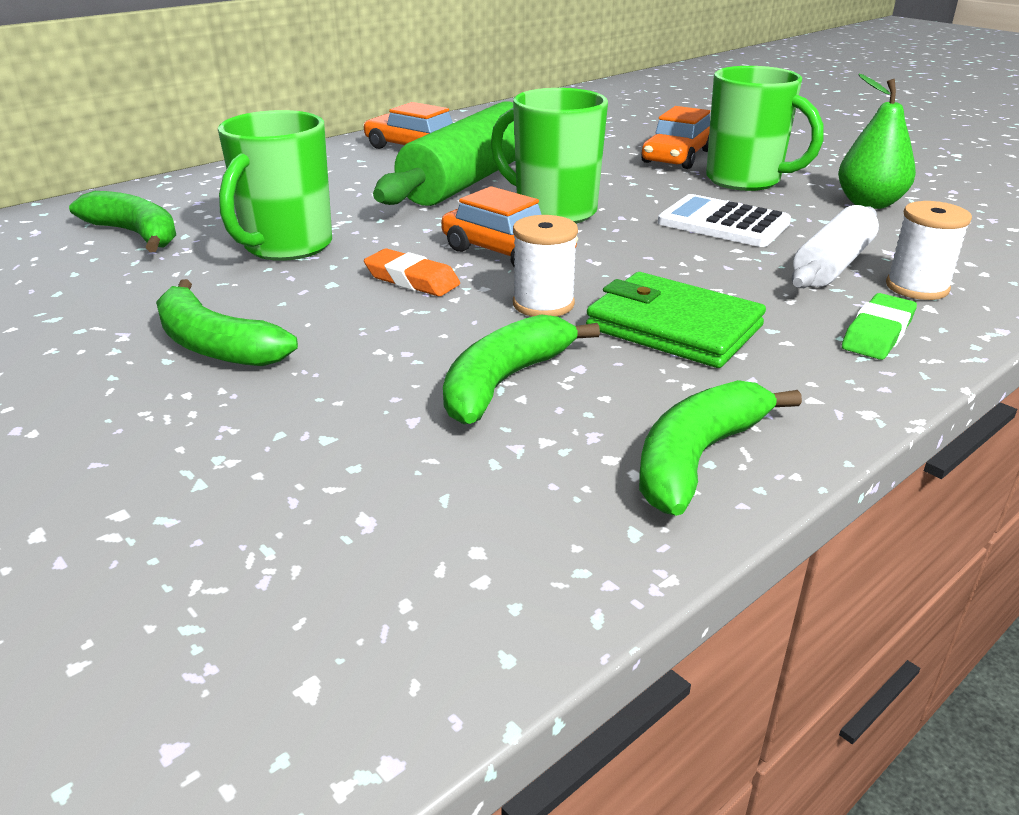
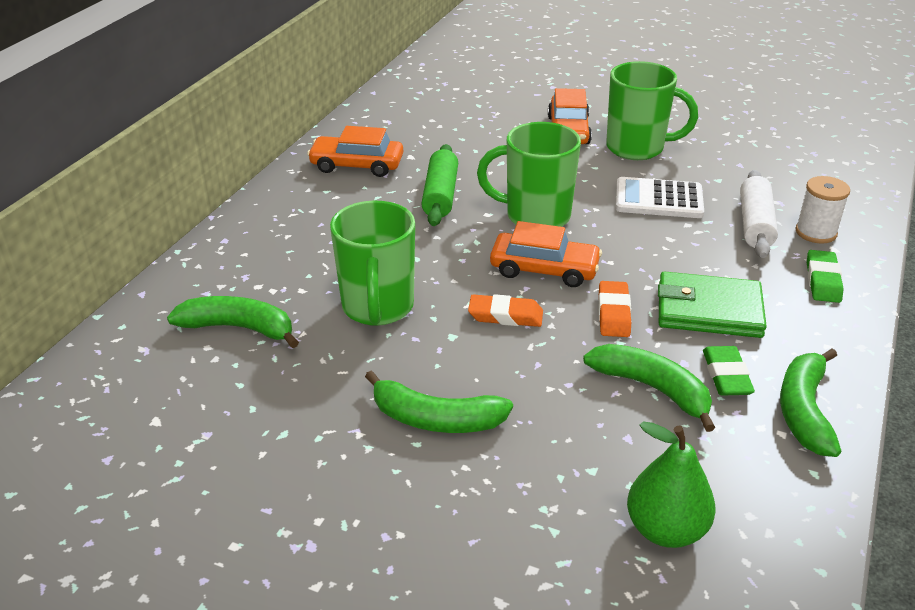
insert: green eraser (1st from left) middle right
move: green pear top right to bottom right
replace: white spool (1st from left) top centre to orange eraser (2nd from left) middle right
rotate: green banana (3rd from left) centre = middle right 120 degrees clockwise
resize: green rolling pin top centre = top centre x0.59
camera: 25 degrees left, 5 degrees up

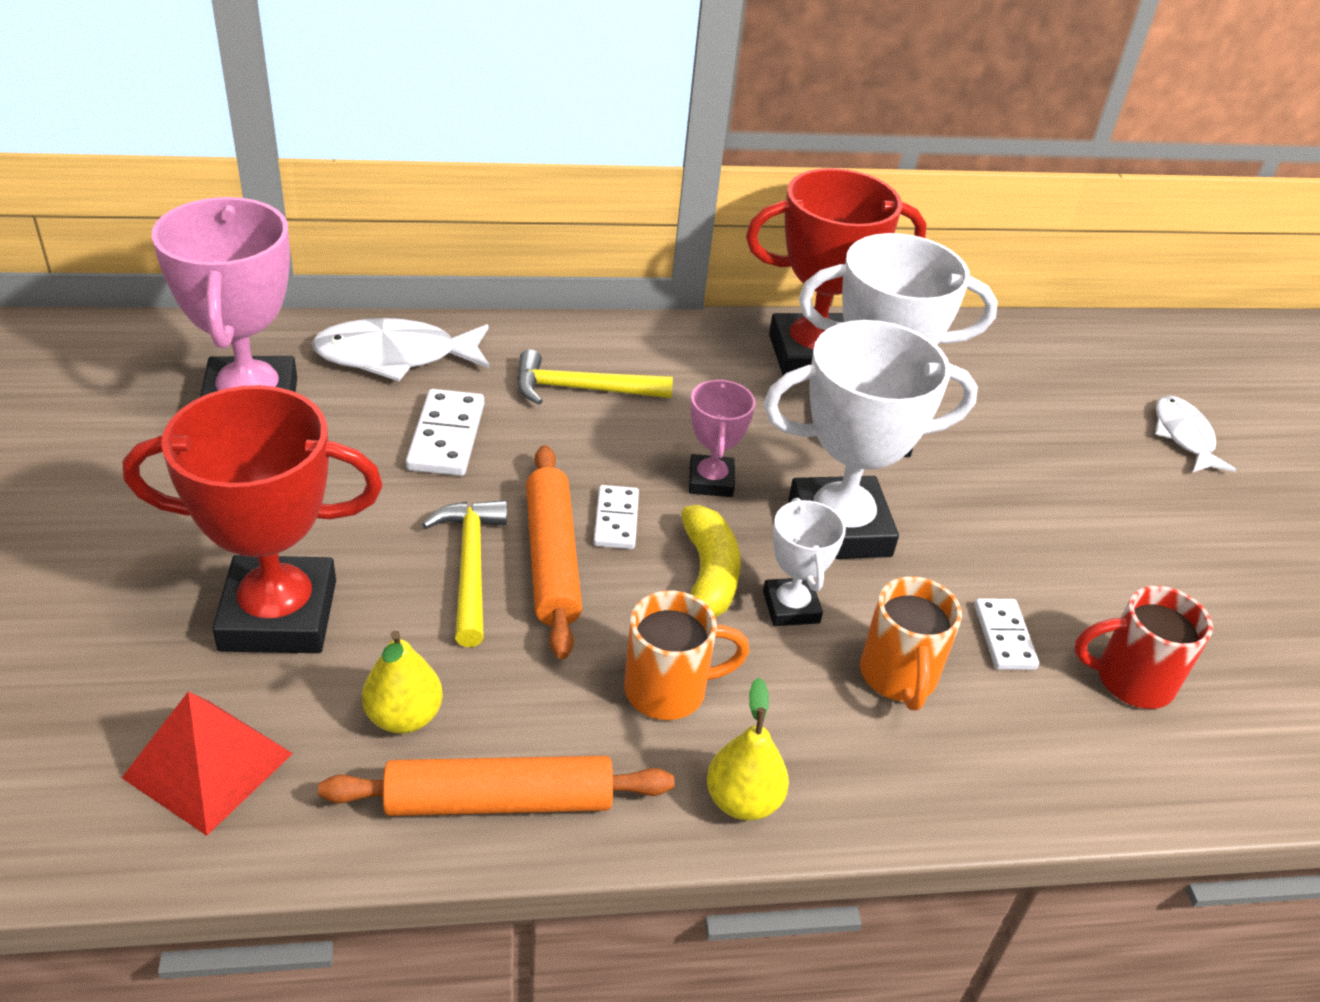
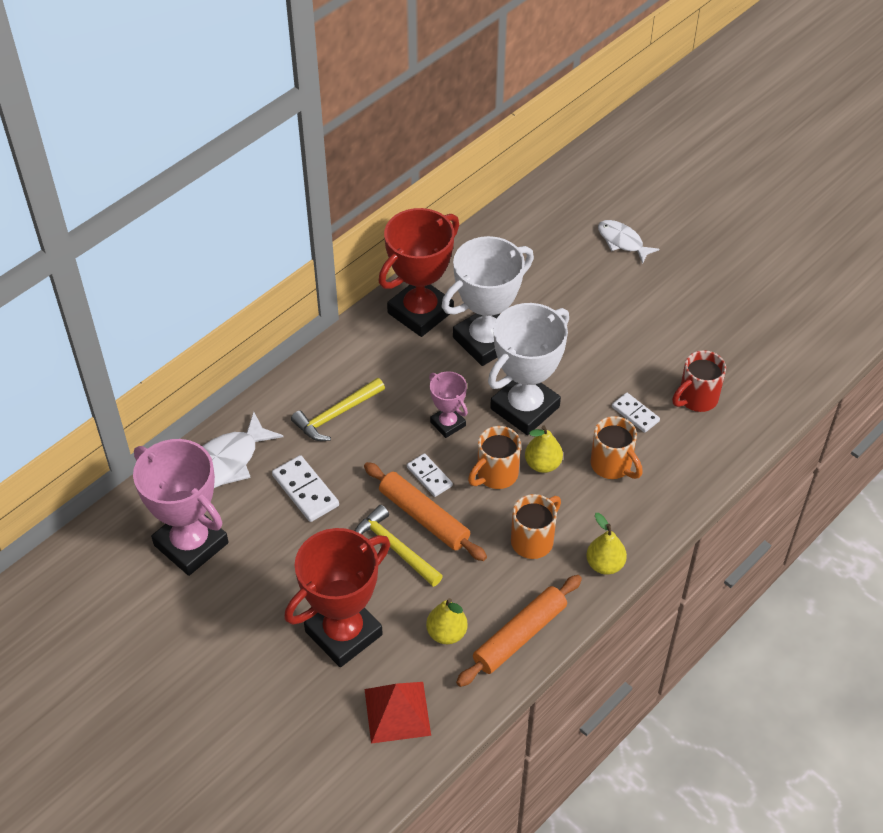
replace: yellow banana centre to orange mug (1st from left) centre; white trophy (1st from left) centre to yellow pear (2nd from left) centre
camera: 35 degrees left, 10 degrees up

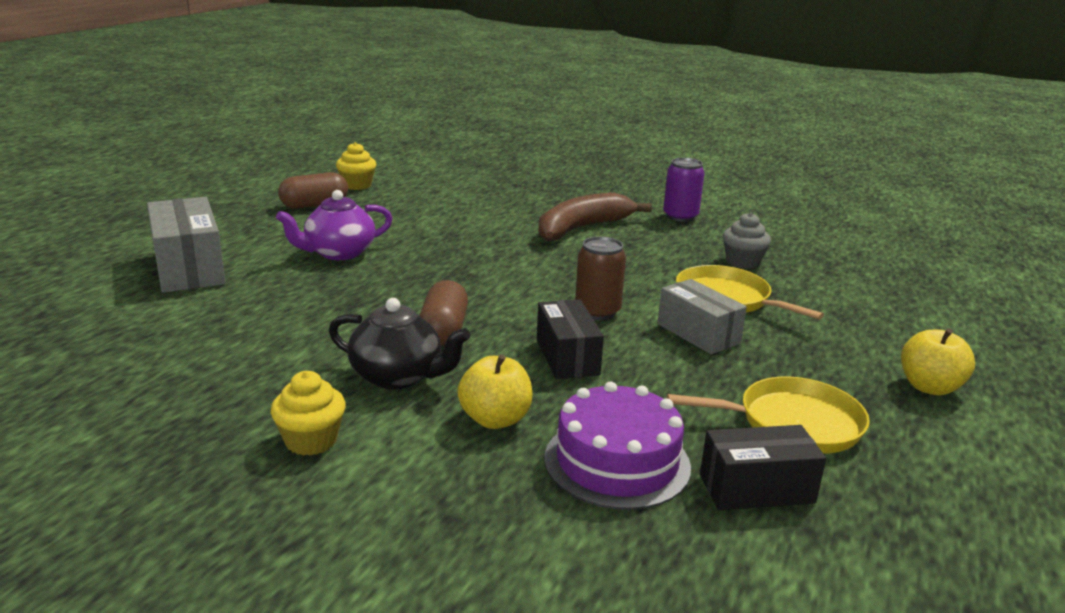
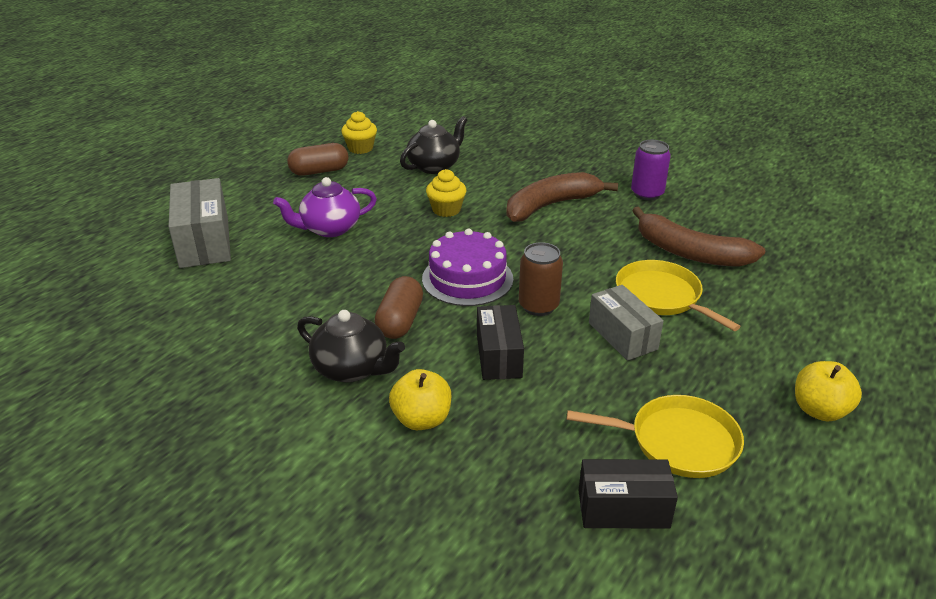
insert: black teapot (2nd from left) top centre
move: yellow cupcake (1st from left in the first image) bottom left to yellow cupcake (2nd from left) top centre; purple cake bottom centre to centre
replace: grey cupcake middle right to brown banana (2nd from left) middle right
camera: 10 degrees right, 10 degrees up

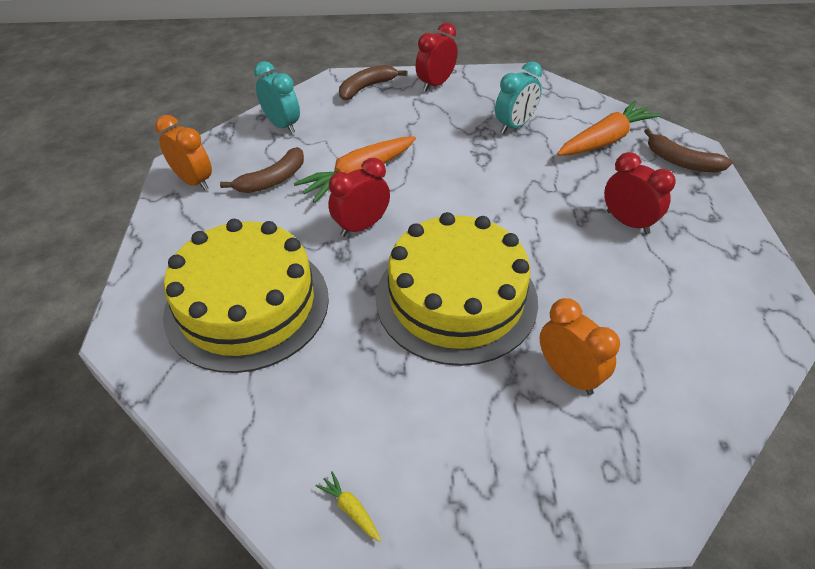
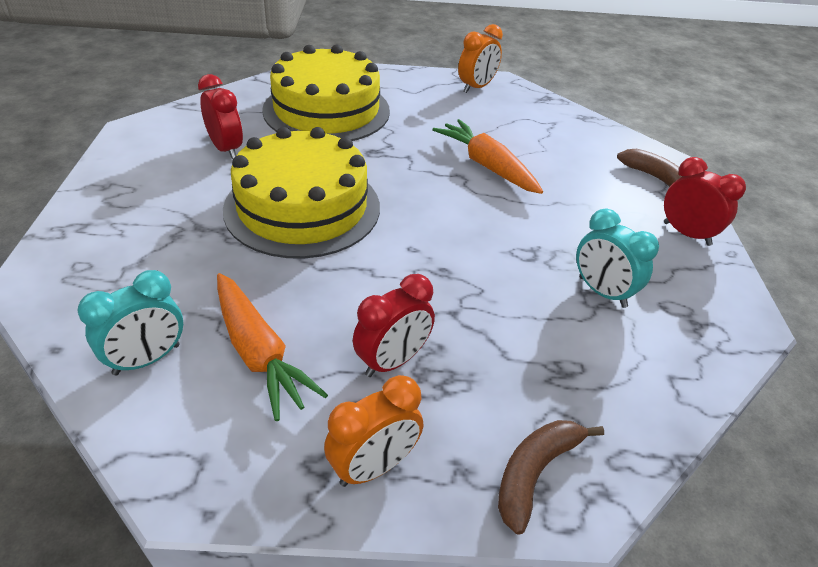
delete: brown banana (1st from left) top left; yellow carrot bottom centre
move: turquoise clock (1st from left) top centre to middle left; red clock (1st from left) centre to top left; orange clock (2nd from left in the first image) middle right to orange clock (1st from left) bottom centre; orange carrot (2nd from left in the first image) top right to orange carrot (1st from left) middle left
camera: 90 degrees right, 5 degrees down

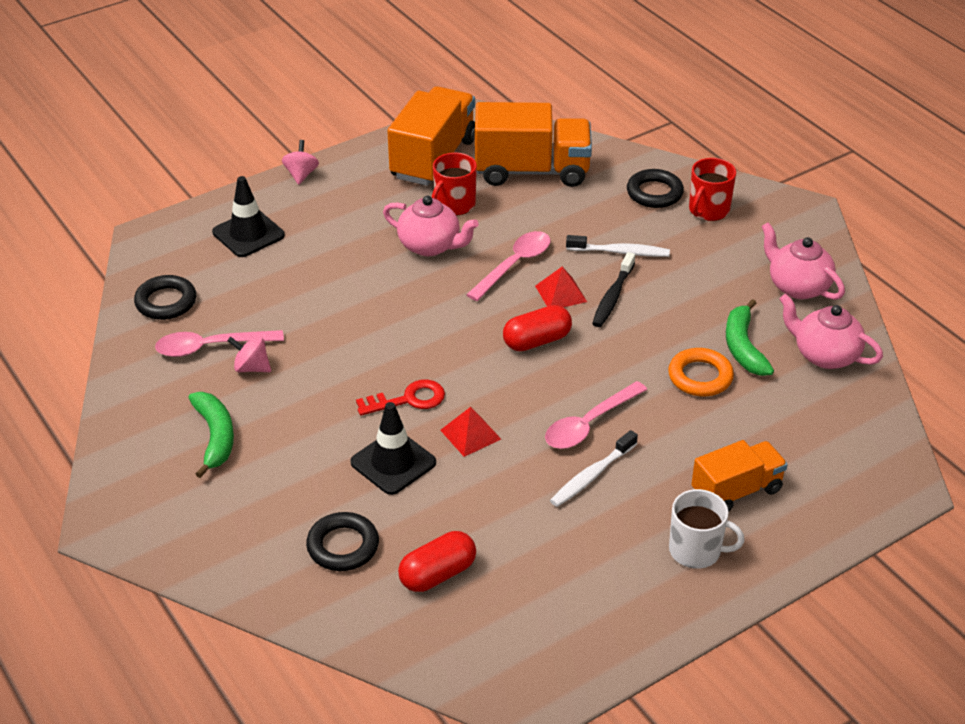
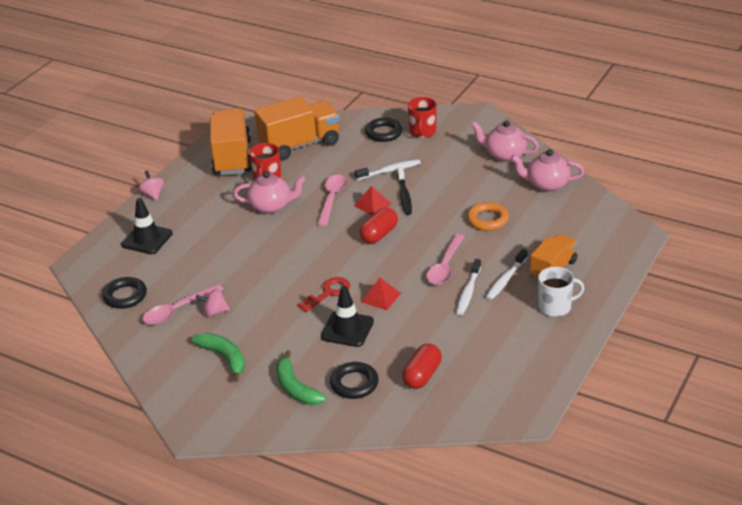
insert: white toothbrush (3rd from left) middle right
move: green banana (2nd from left) middle right to bottom centre
camera: 25 degrees left, 5 degrees down

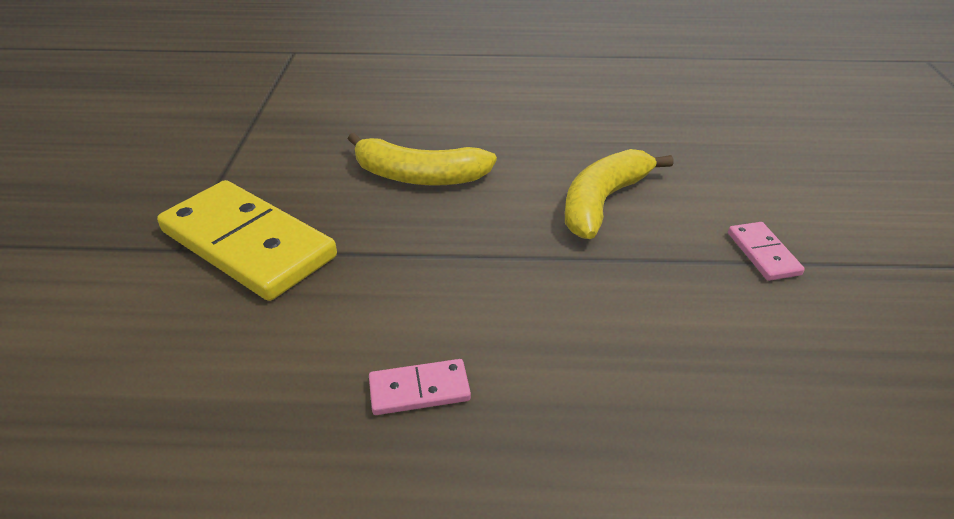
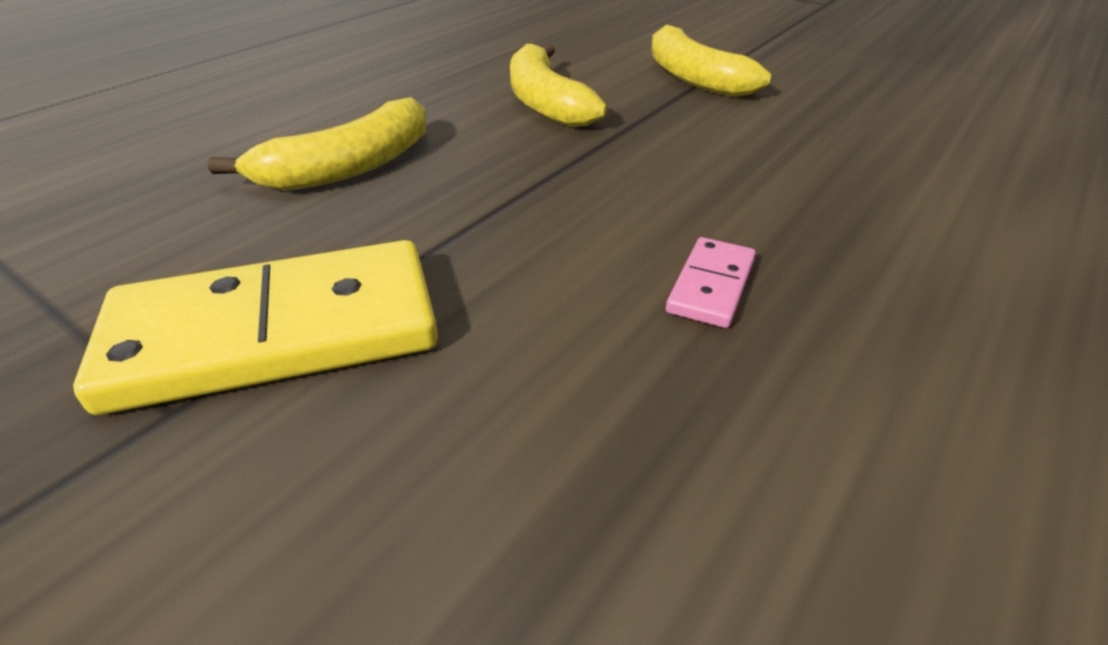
replace: pink domino (2nd from left) middle right to yellow banana (3rd from left) top centre
camera: 55 degrees left, 0 degrees up

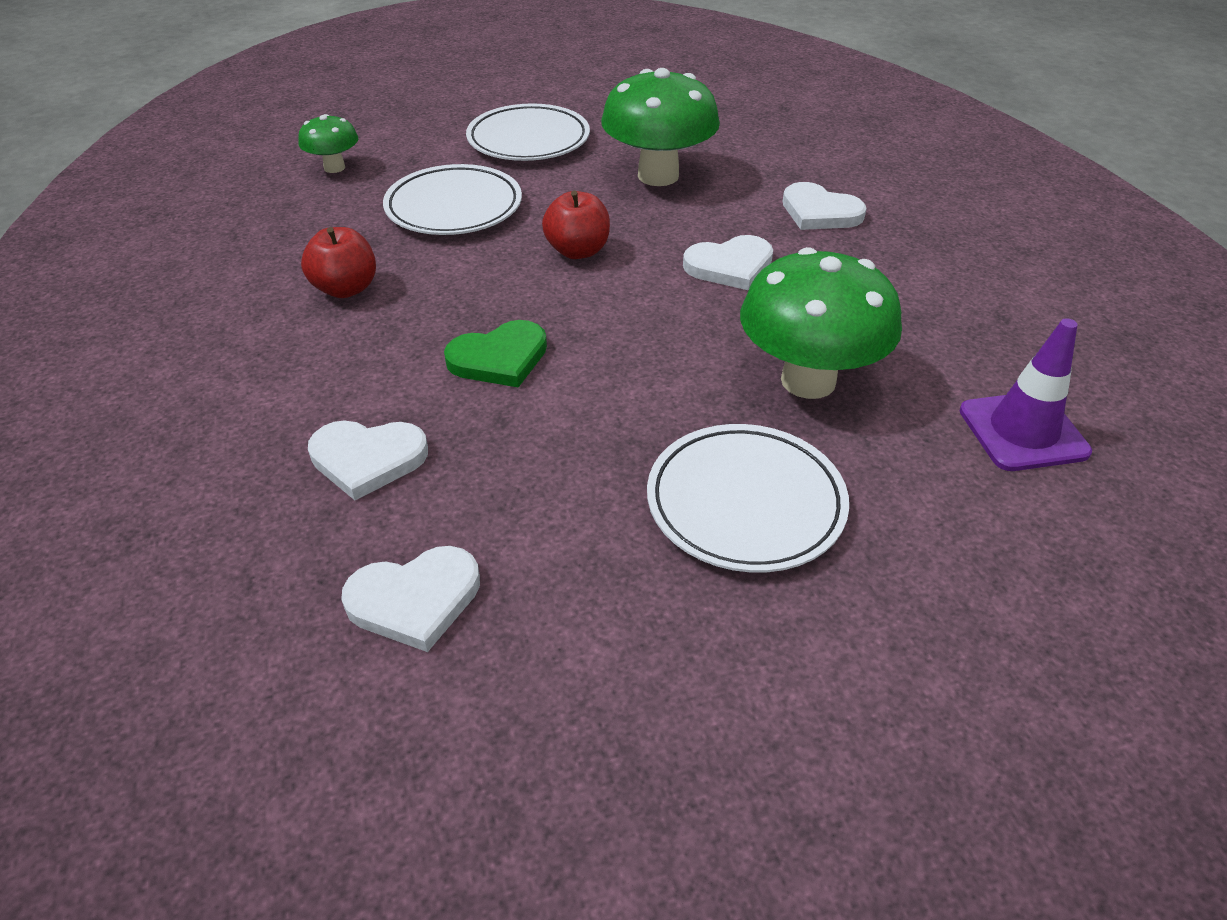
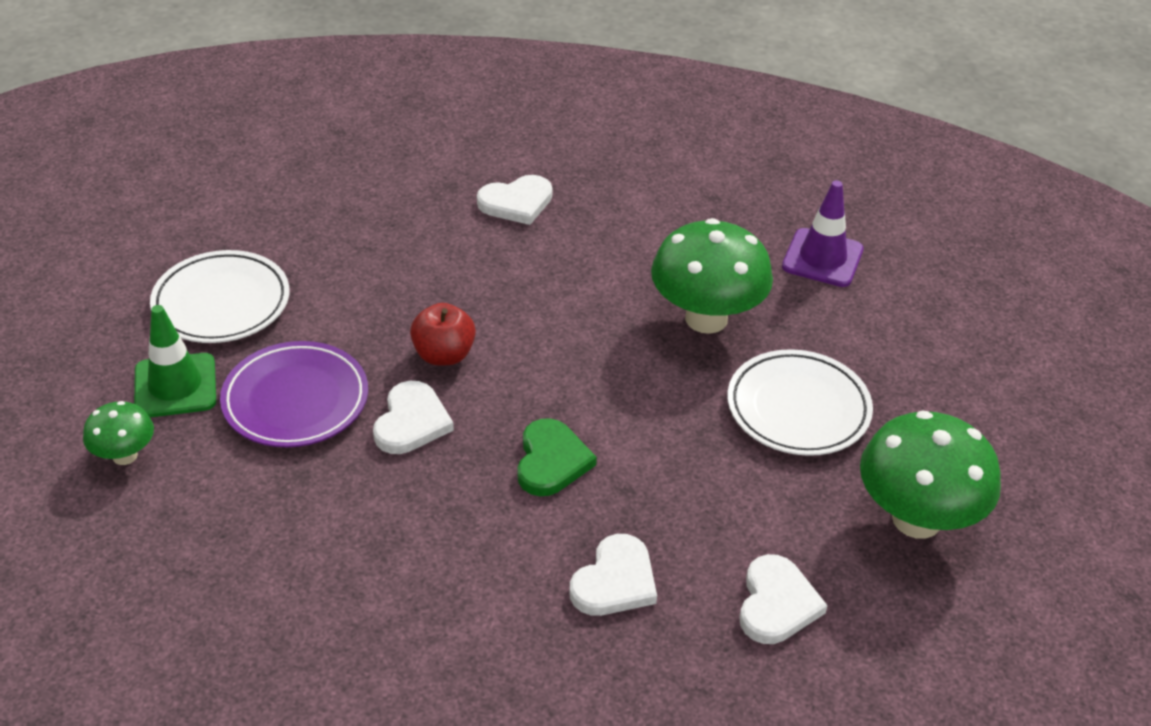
delete: red apple (1st from left) top left
insert: green traffic cone middle left
move: green mushroom (2nd from left in the first image) top centre to green mushroom (3rd from left) middle right; white heart (3rd from left in the first image) top centre to white heart (1st from left) centre
recolor: white plate (1st from left) top centre to purple plate middle left
camera: 60 degrees left, 0 degrees up

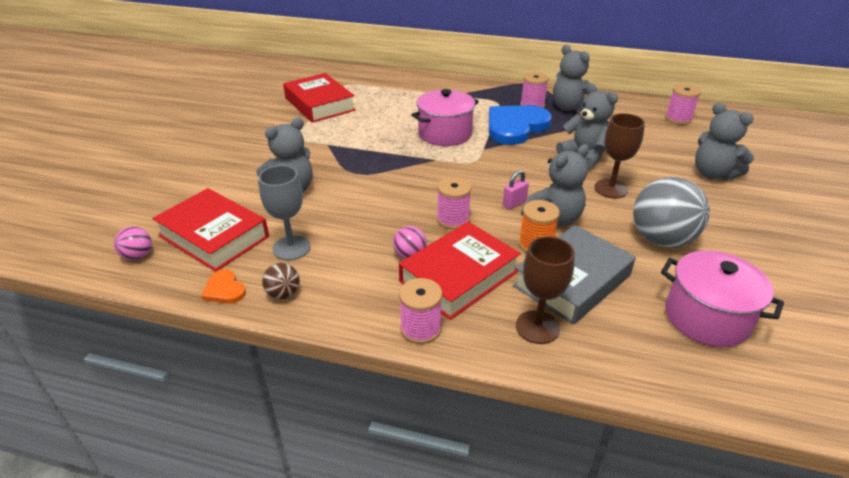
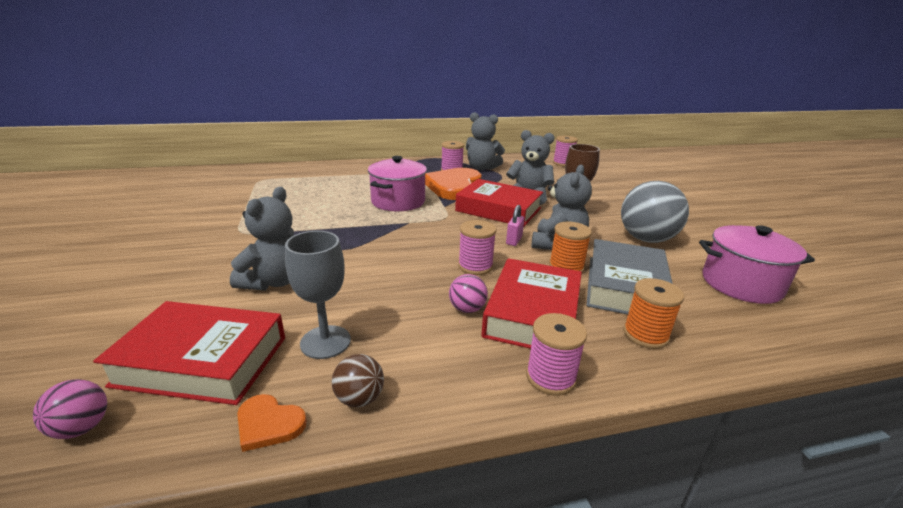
delete: grey teddy bear (5th from left) top right
move: red book (2nd from left) top centre to centre
replace: brown goblet (1st from left) centre to orange spool (2nd from left) middle right
recolor: blue heart top centre to orange heart (2nd from left) centre
camera: 30 degrees left, 10 degrees down

